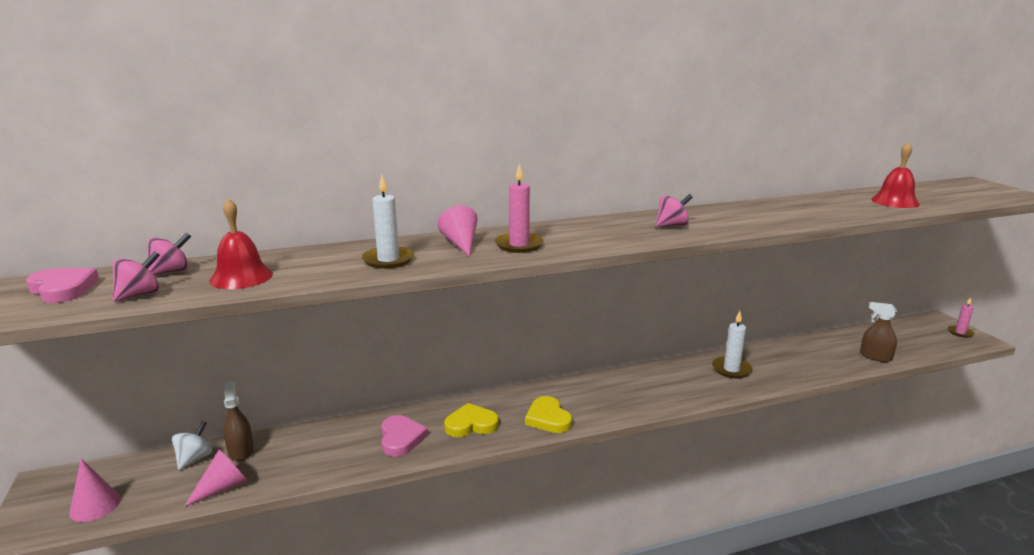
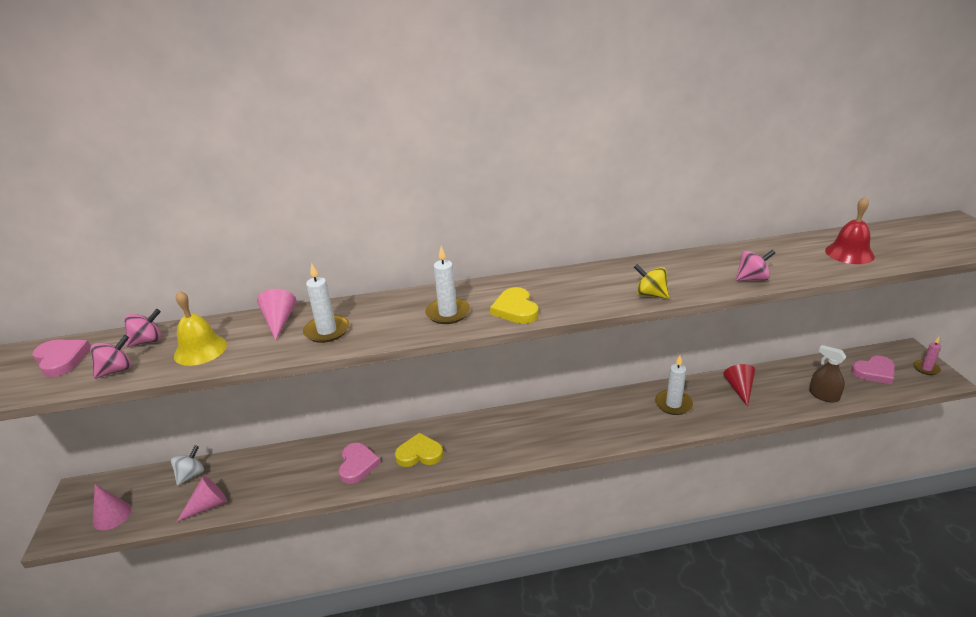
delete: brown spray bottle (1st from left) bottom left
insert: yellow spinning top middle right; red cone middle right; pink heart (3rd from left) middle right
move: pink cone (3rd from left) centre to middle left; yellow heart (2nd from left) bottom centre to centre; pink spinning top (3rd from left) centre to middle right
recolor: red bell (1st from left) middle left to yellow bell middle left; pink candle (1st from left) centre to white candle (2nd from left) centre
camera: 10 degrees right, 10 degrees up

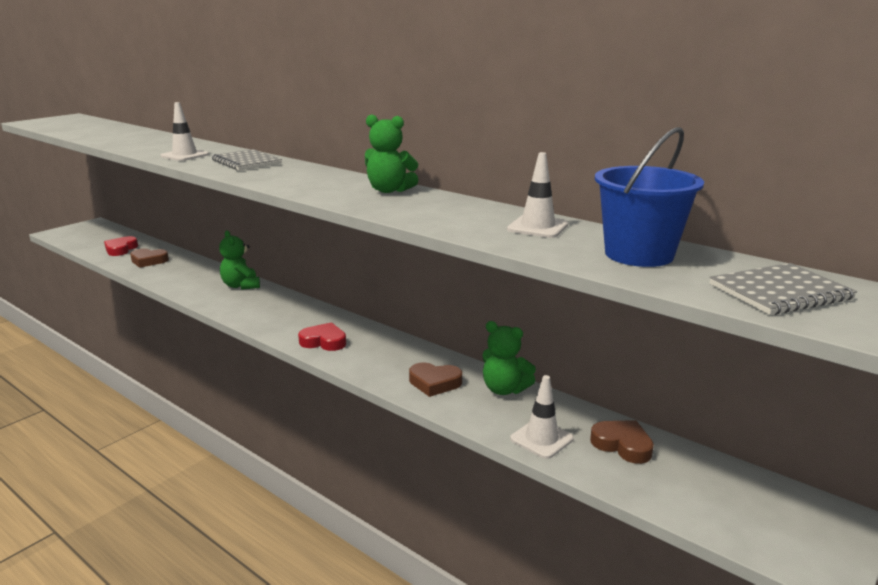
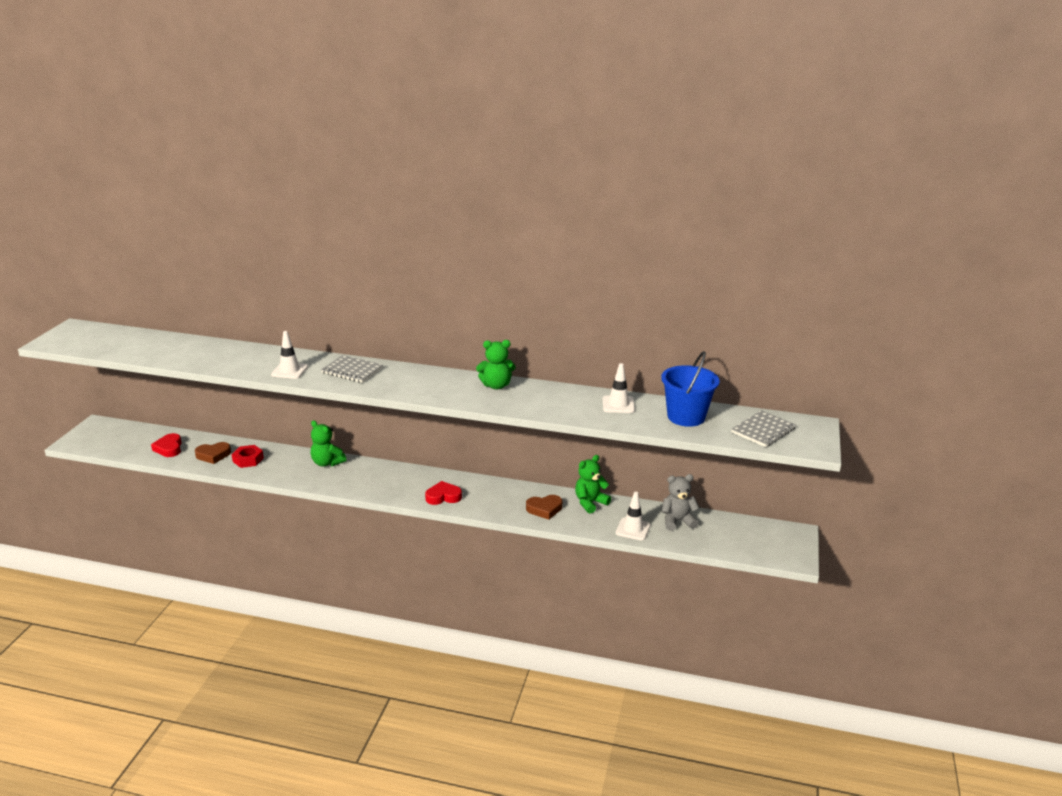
insert: red nut middle left
replace: brown heart (3rd from left) bottom right to grey teddy bear centre
rotate: green teddy bear (3rd from left) centre = centre 135 degrees clockwise
camera: 25 degrees left, 5 degrees up

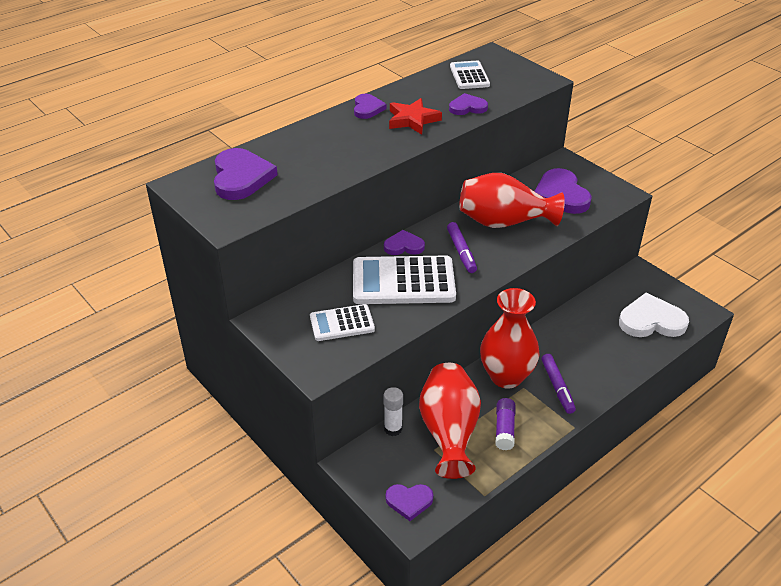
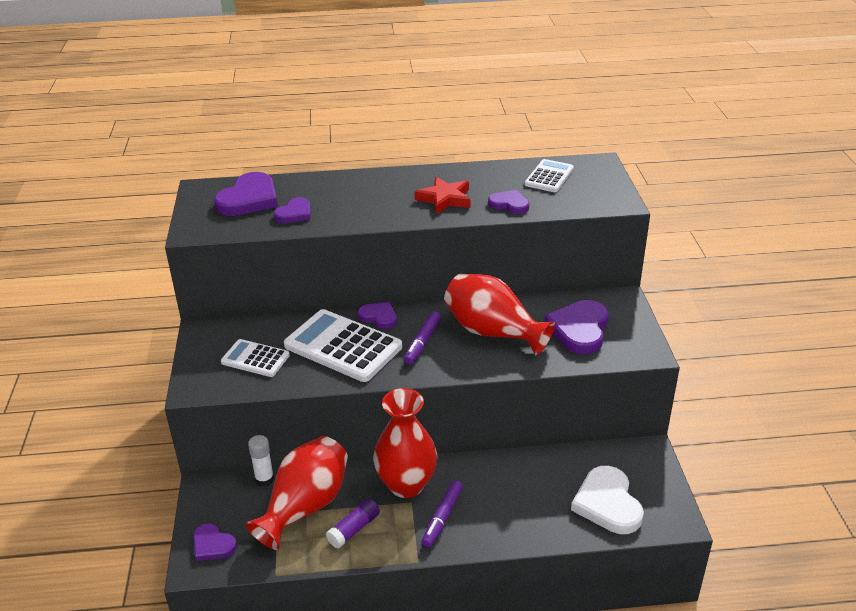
move: purple heart (2nd from left in the first image) top centre to purple heart (3rd from left) centre
rotate: white heart middle right = bottom right 135 degrees counterclockwise
camera: 35 degrees right, 5 degrees down

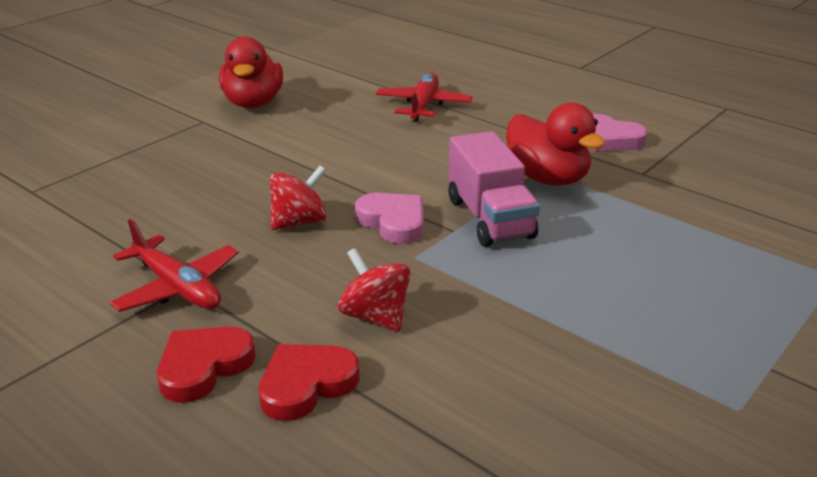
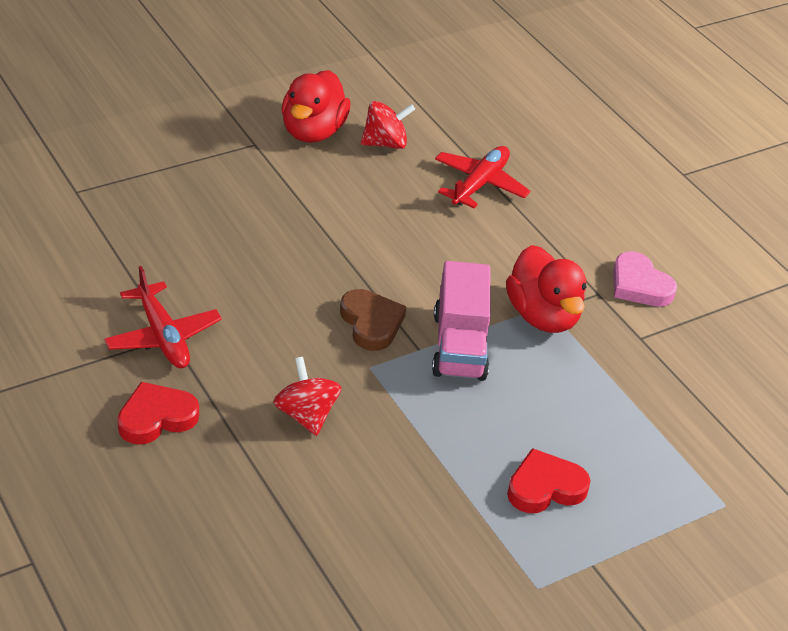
move: red heart (2nd from left) bottom centre to bottom right; red spinning top (1st from left in the first image) centre to red spinning top (2nd from left) top centre
recolor: pink heart (1st from left) centre to brown heart centre
camera: 15 degrees right, 10 degrees up

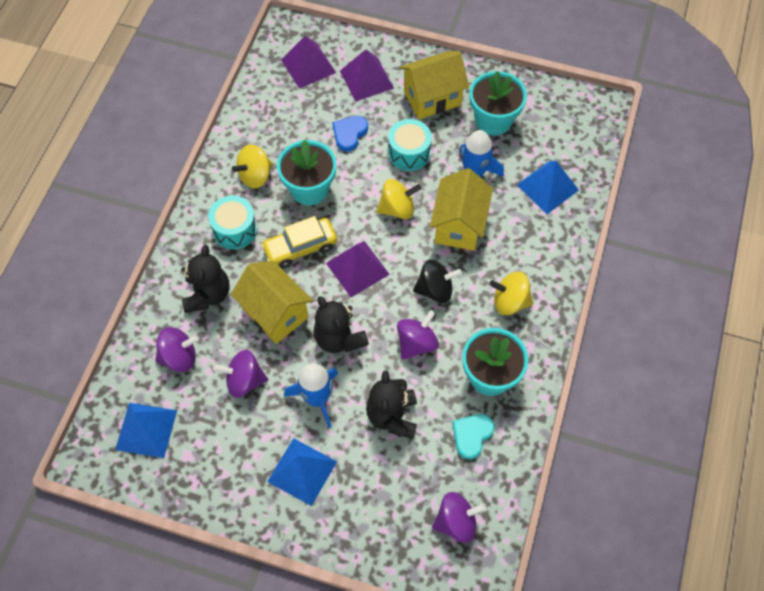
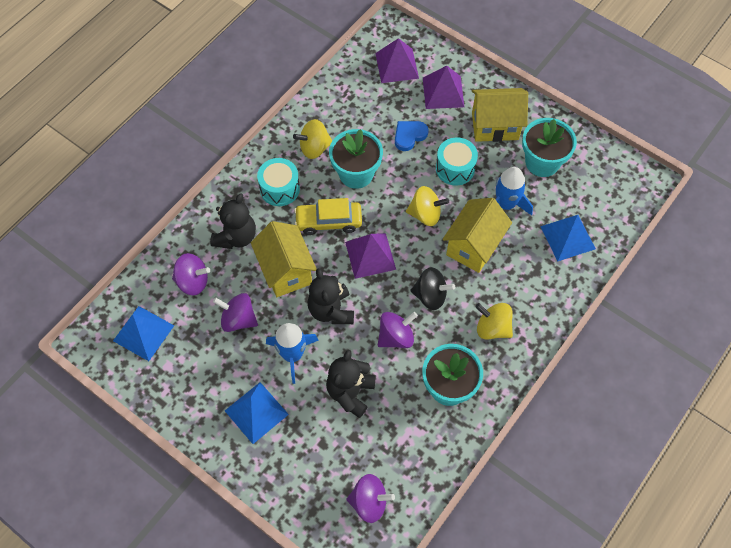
delete: turquoise heart bottom centre
camera: 20 degrees right, 0 degrees up

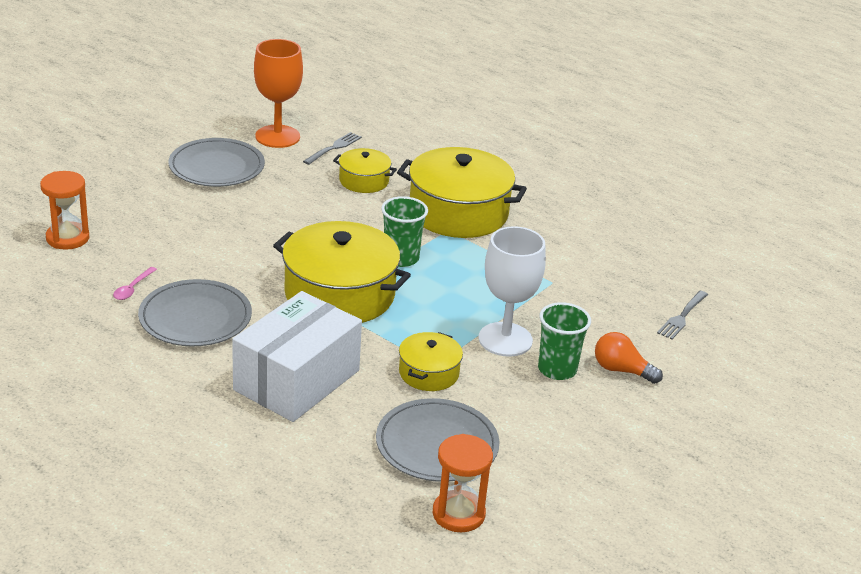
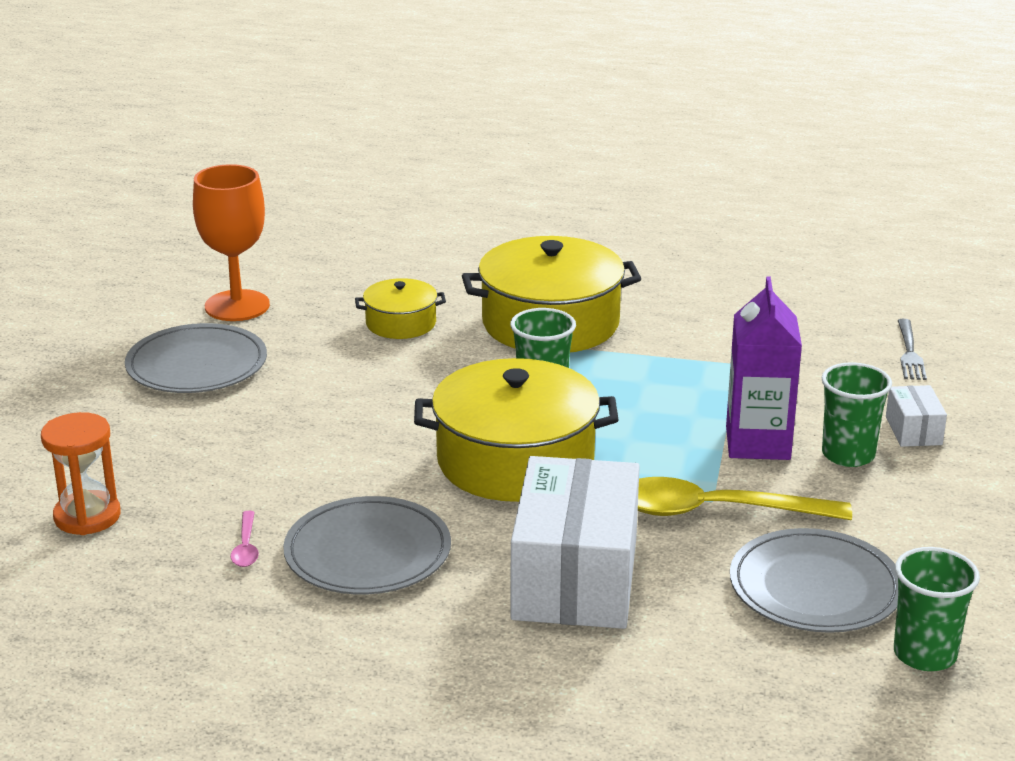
delete: grey fork (1st from left) top centre
replace: yellow pot (3rd from left) centre to yellow spoon middle right; orange hourglass (2nd from left) bottom centre to green cup (3rd from left) bottom right; white goblet centre to purple carton middle right; orange light bulb middle right to white box (2nd from left) middle right
camera: 25 degrees left, 5 degrees down

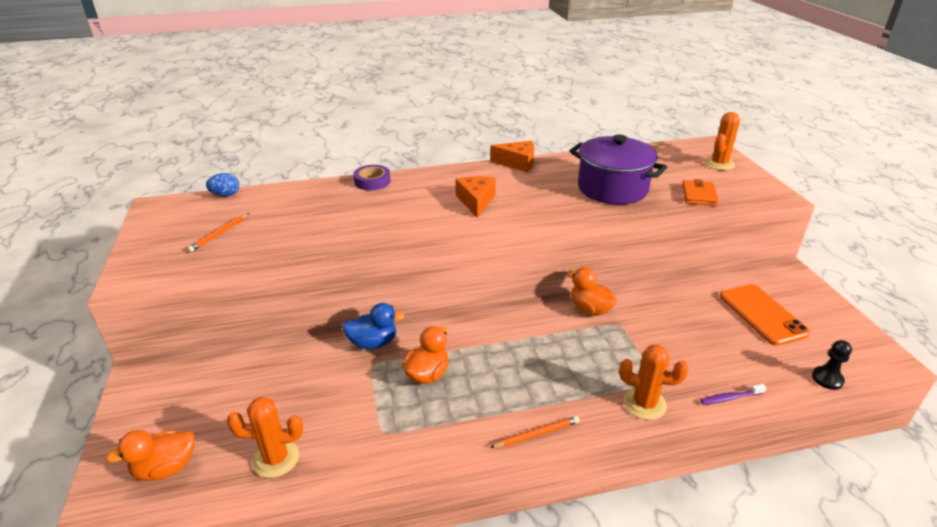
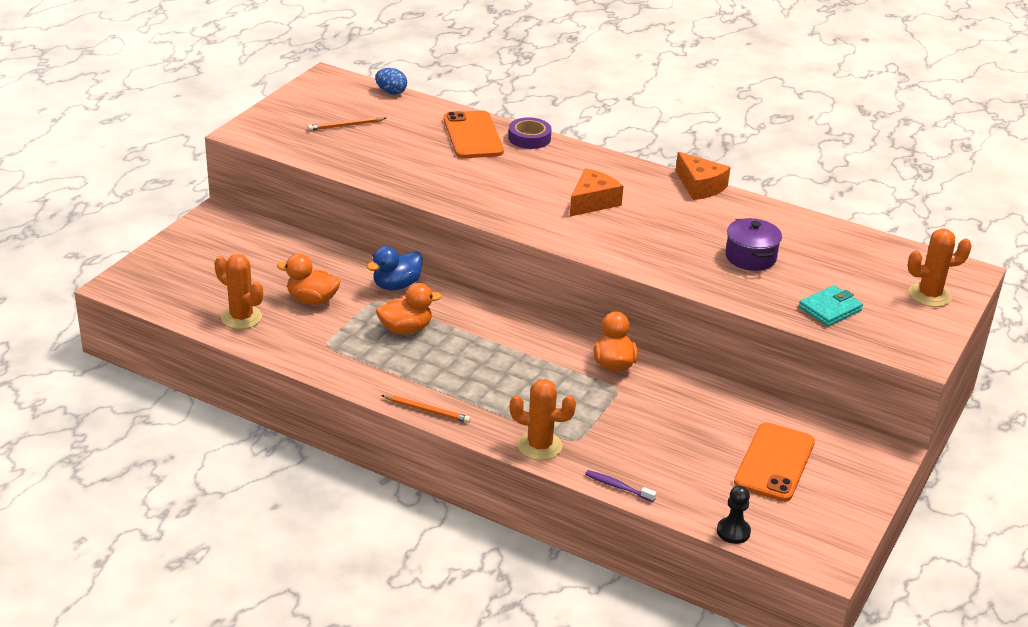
insert: orange phone (1st from left) top centre
move: orange duck (1st from left) bottom left to middle left
recolor: orange wallet middle right to turquoise wallet middle right
rotate: blue duck centre = centre 105 degrees clockwise; orange cactus (2nd from left) bottom right = bottom centre 45 degrees counterclockwise
resize: purple pot top centre = middle right x0.56
camera: 40 degrees right, 0 degrees up

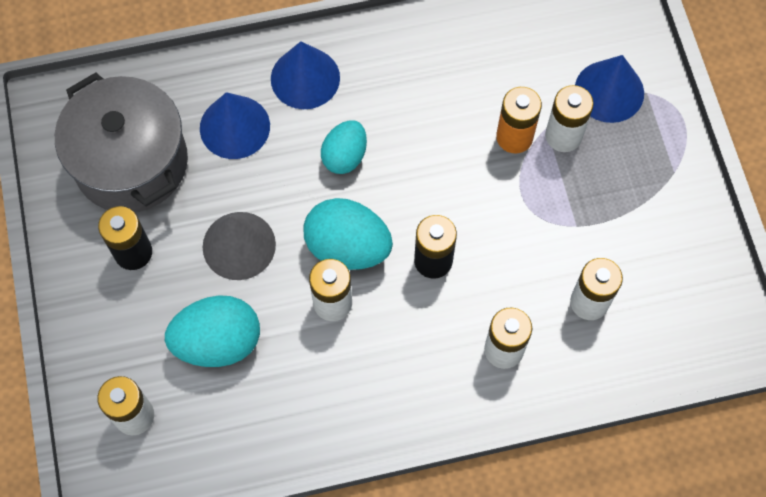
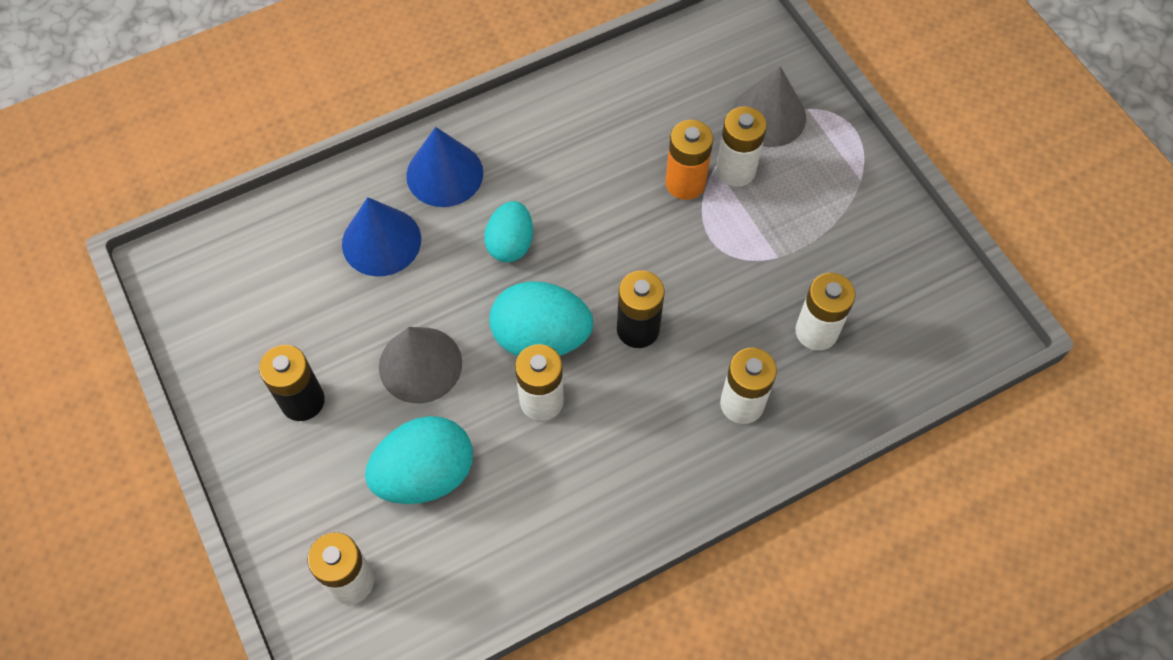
delete: grey pot top left
recolor: blue cone (3rd from left) top right to grey cone (2nd from left) top centre
camera: 15 degrees left, 5 degrees down

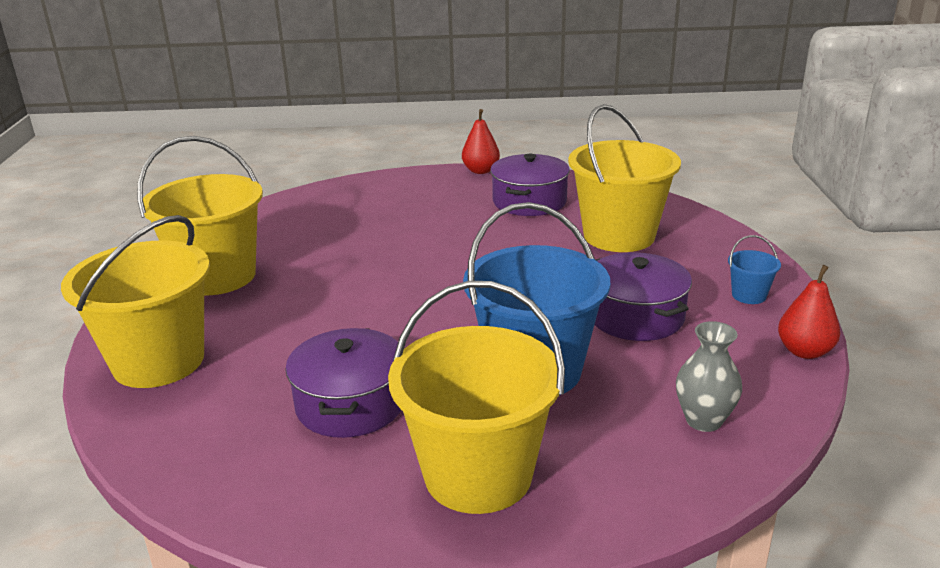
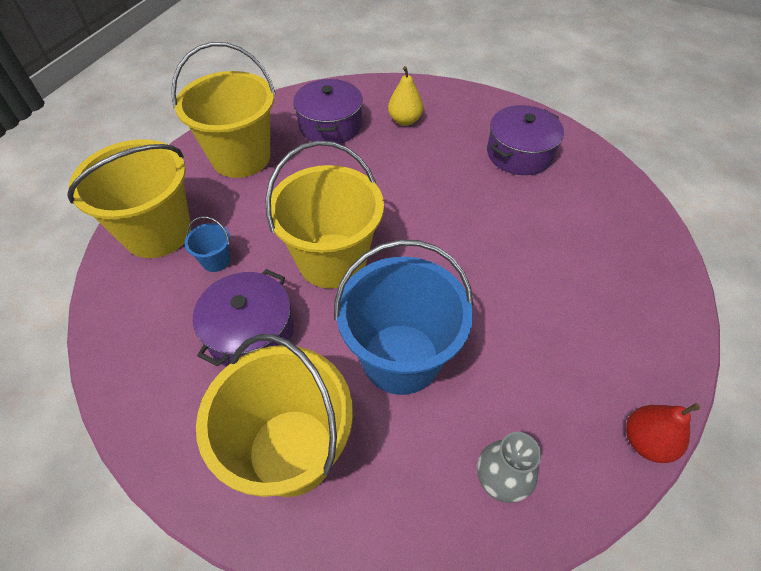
delete: red pear (1st from left) top centre
insert: yellow pear top centre
move: yellow bucket (4th from left) top centre to centre; purple pot (3rd from left in the first image) middle right to purple pot (2nd from left) top centre; blue bucket (2nd from left in the first image) middle right to blue bucket (1st from left) middle left
camera: 25 degrees right, 25 degrees up

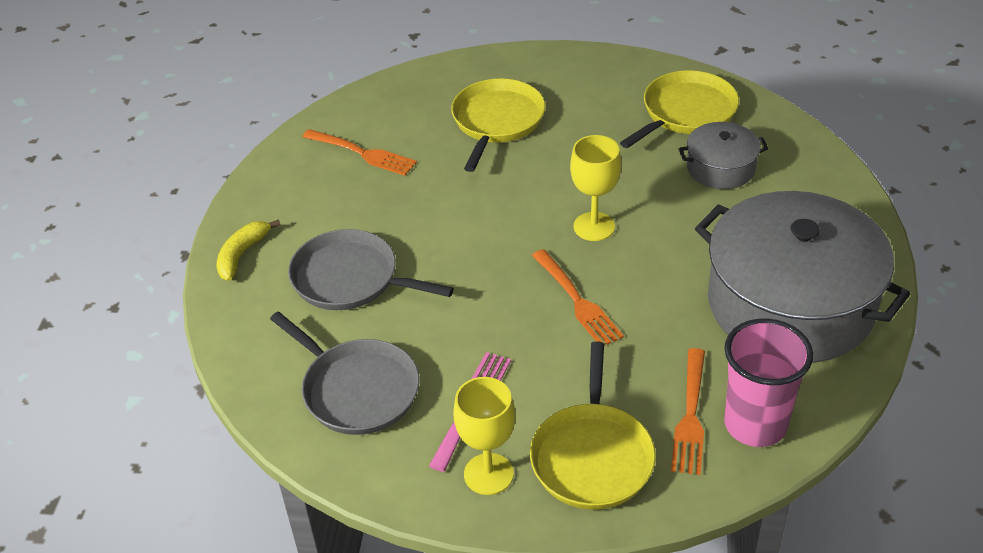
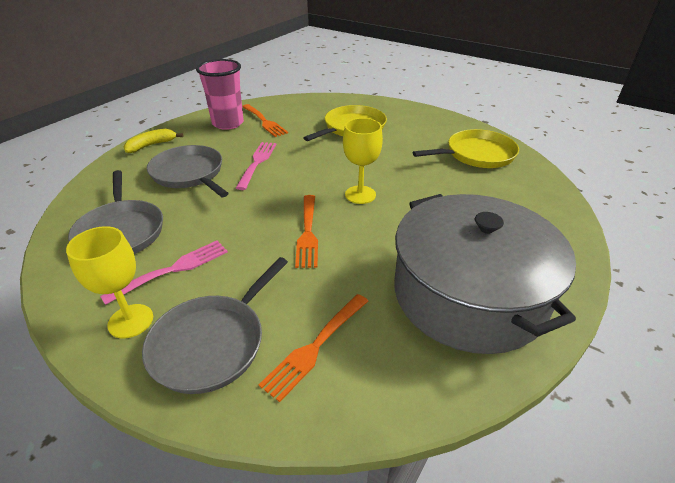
delete: grey pot (1st from left) top right
insert: pink fork (2nd from left) centre
move: pink cup bottom right to top left
recolor: yellow pan (2nd from left) bottom centre to grey pan (3rd from left) bottom left
camera: 25 degrees right, 5 degrees down

